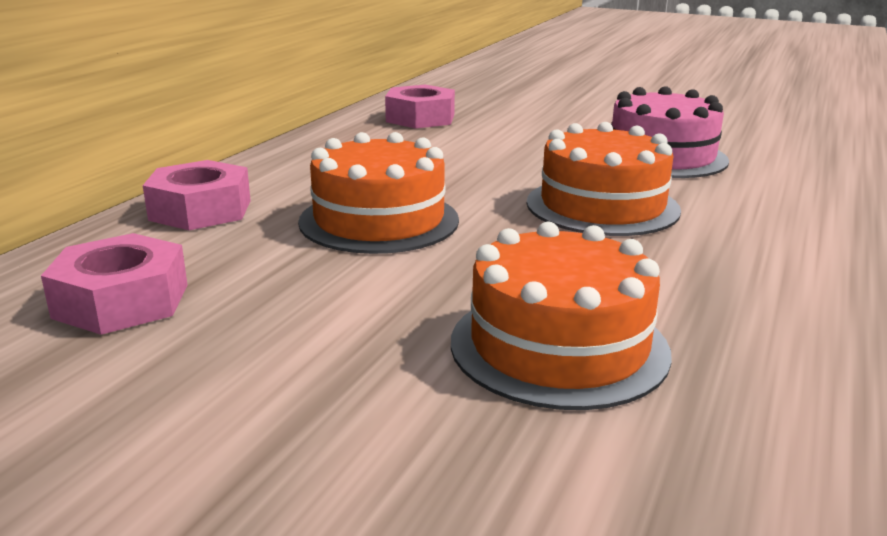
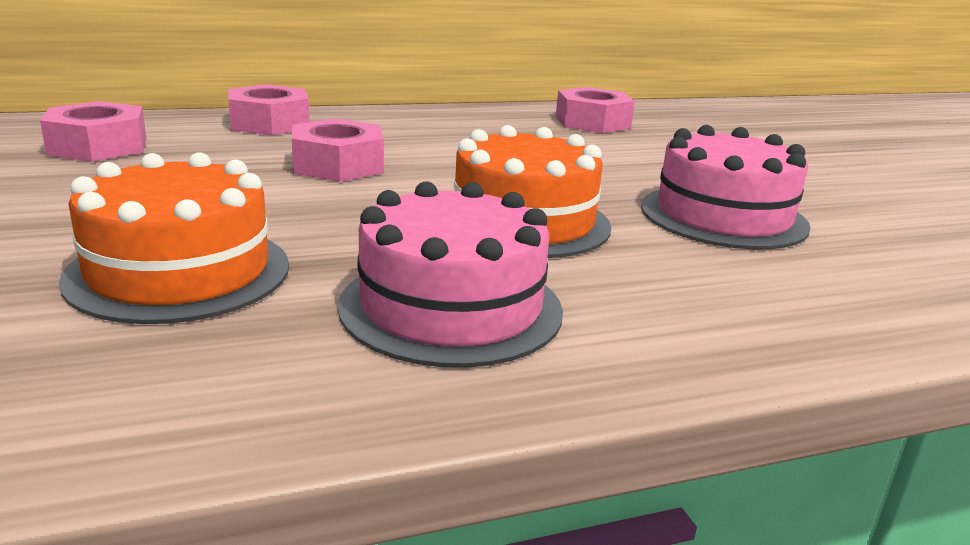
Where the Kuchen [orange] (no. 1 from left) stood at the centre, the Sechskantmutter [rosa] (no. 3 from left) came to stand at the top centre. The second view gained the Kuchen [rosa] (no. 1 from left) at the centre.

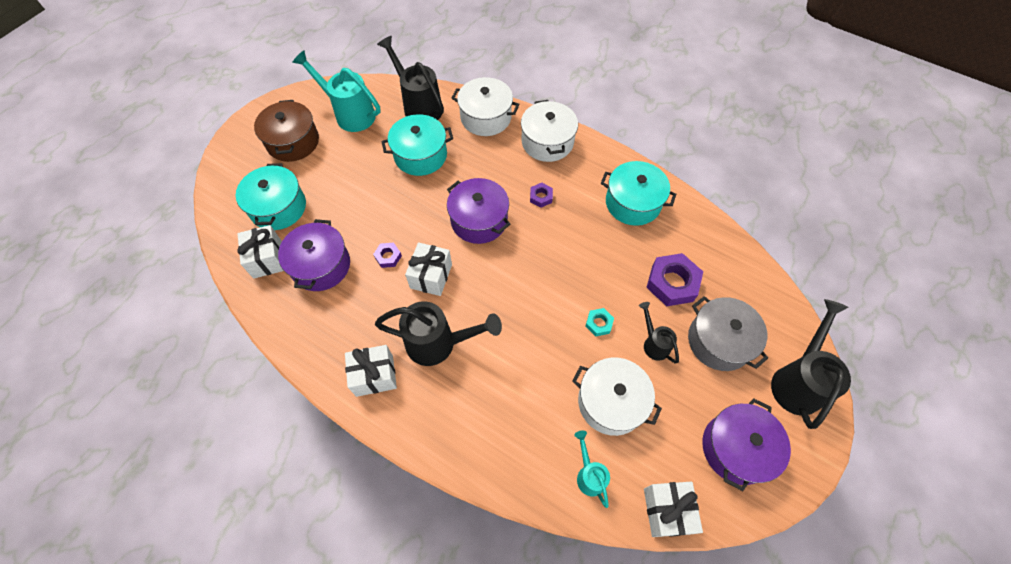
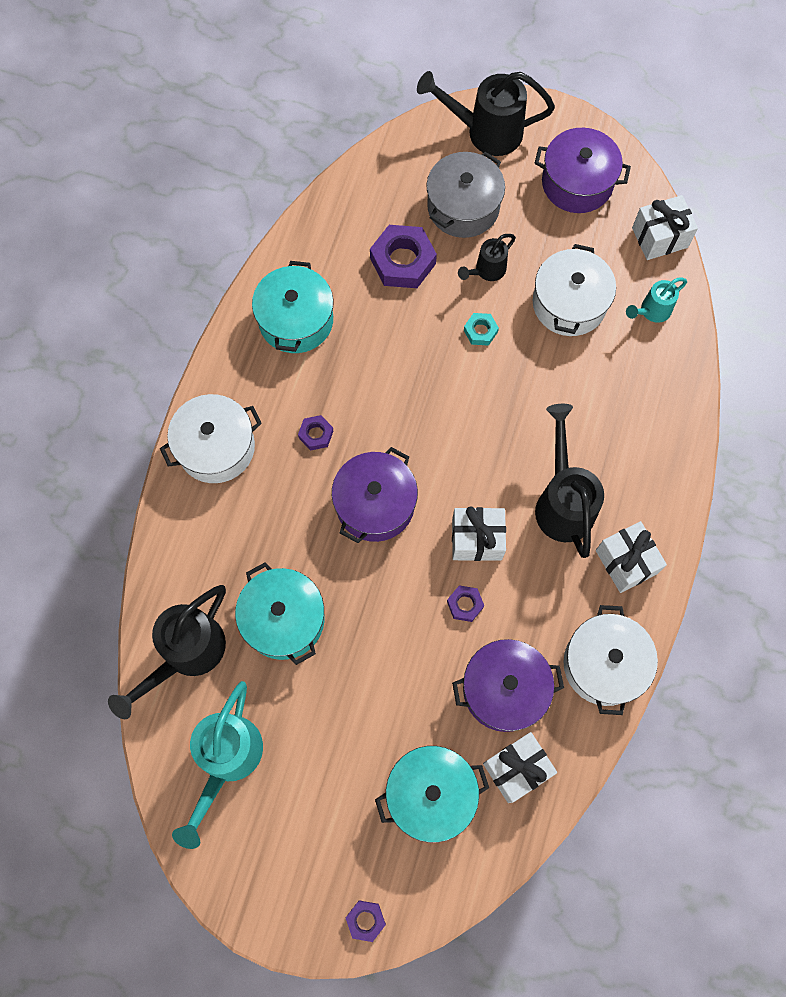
The second view lost the Kochtopf [braun] at the top left. The Kochtopf [weiß] (no. 1 from left in the first image) ended up elsewhere, having gone from the top centre to the middle right. The second view gained the Sechskantmutter [lila] (no. 2 from left) at the bottom centre.

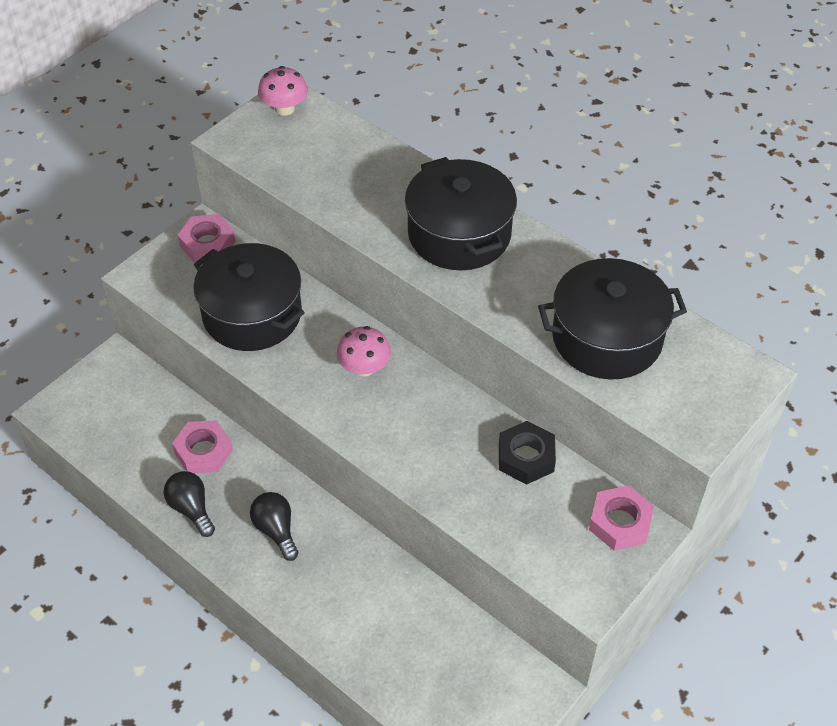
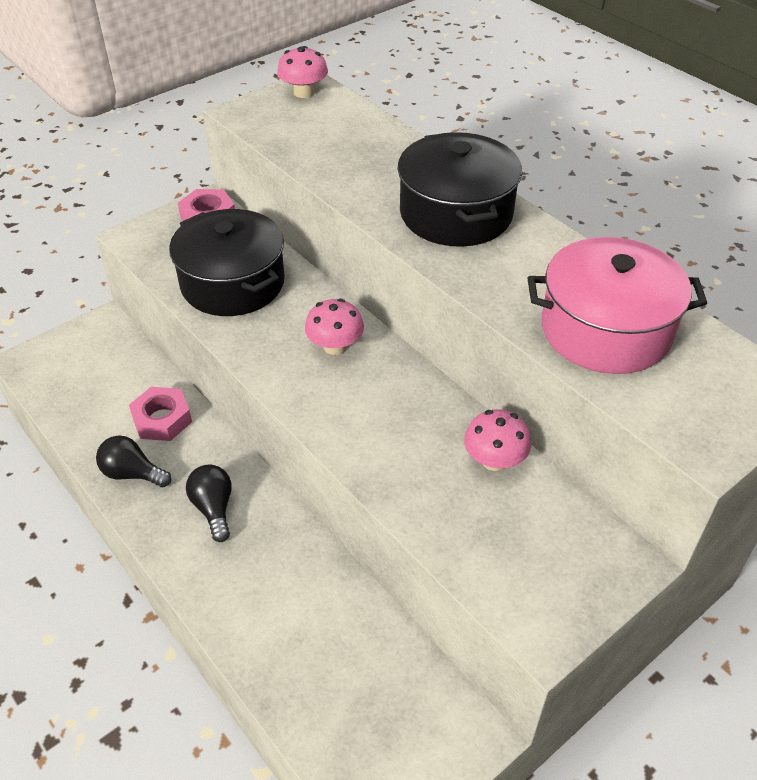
The Glühbirne [schwarz] (no. 1 from left) at the bottom left ended up facing another way, 45 degrees counterclockwise from before. Where the Sechskantmutter [schwarz] stood at the centre, the Pilz [rosa] (no. 3 from left) came to stand at the centre. What was the Kochtopf [schwarz] (no. 3 from left) at the middle right turned into the Kochtopf [rosa] at the middle right. The second view lost the Sechskantmutter [rosa] (no. 3 from left) at the bottom right.

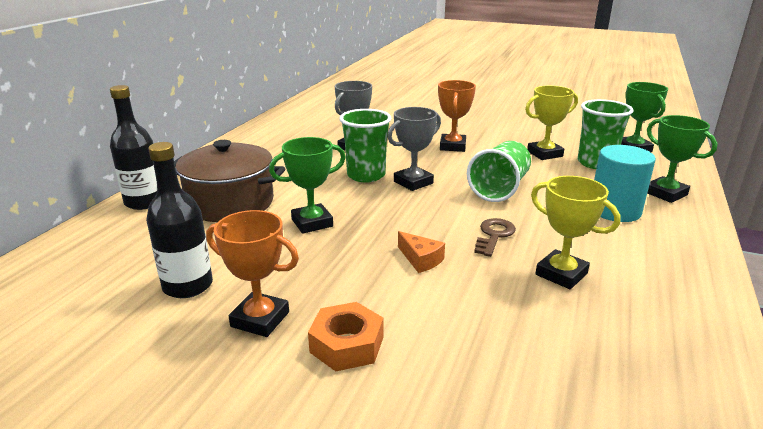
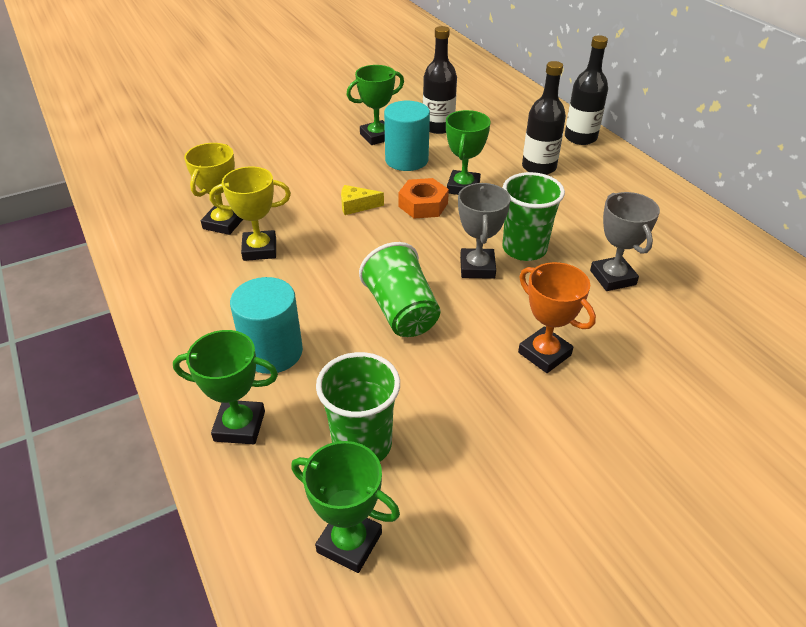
Where the Kochtopf [braun] stood at the middle left, the Flasche [schwarz] (no. 2 from left) came to stand at the top right. What was the Pokal [orange] (no. 1 from left) at the middle left turned into the Pokal [grün] (no. 3 from left) at the top centre. The Sechskantmutter [orange] ended up elsewhere, having gone from the bottom centre to the top centre. What was the Käse [orange] at the centre turned into the Käse [gelb] at the top centre. The second view lost the Schlüssel [braun] at the centre. The Pokal [gelb] (no. 1 from left) ended up elsewhere, having gone from the top right to the top left. The second view gained the Vollzylinder [türkis] (no. 2 from left) at the top centre.

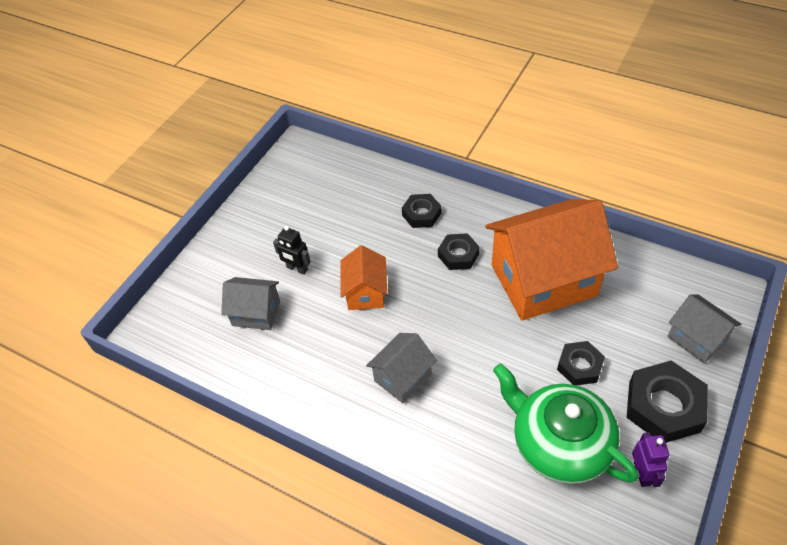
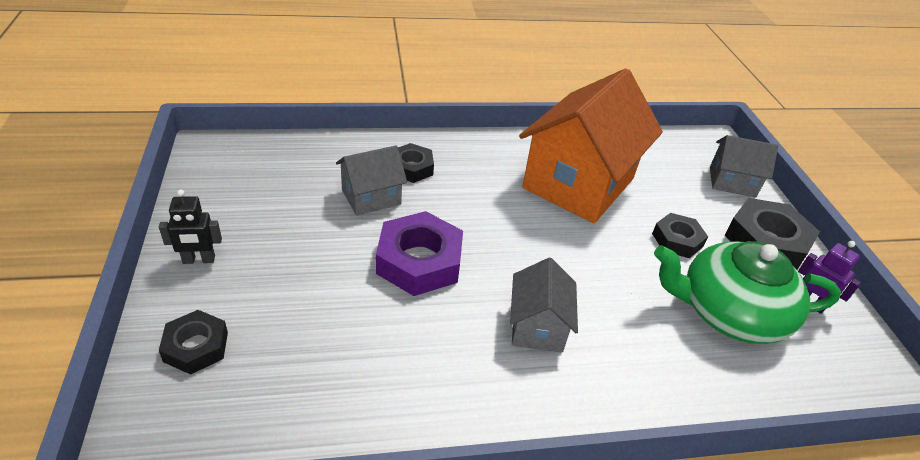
The Haus [grau] (no. 1 from left) ended up elsewhere, having gone from the middle left to the centre. The Roboter [schwarz] ended up elsewhere, having gone from the centre to the middle left. Where the Haus [orange] (no. 1 from left) stood at the centre, the Sechskantmutter [lila] came to stand at the centre. The Sechskantmutter [schwarz] (no. 2 from left in the first image) ended up elsewhere, having gone from the centre to the bottom left.

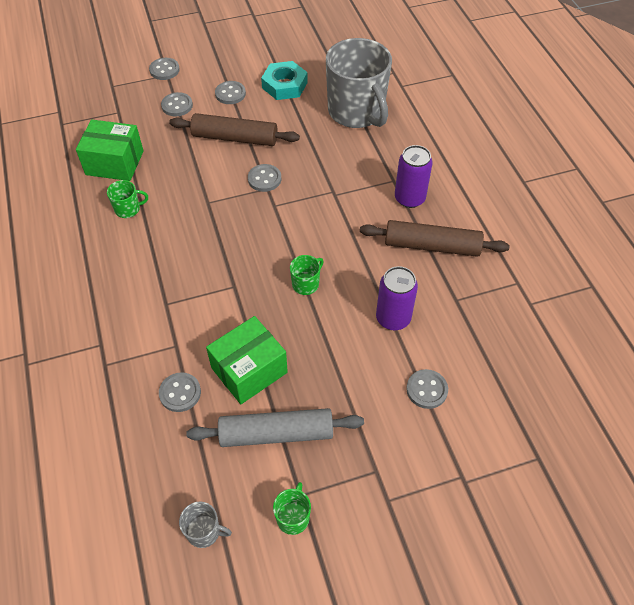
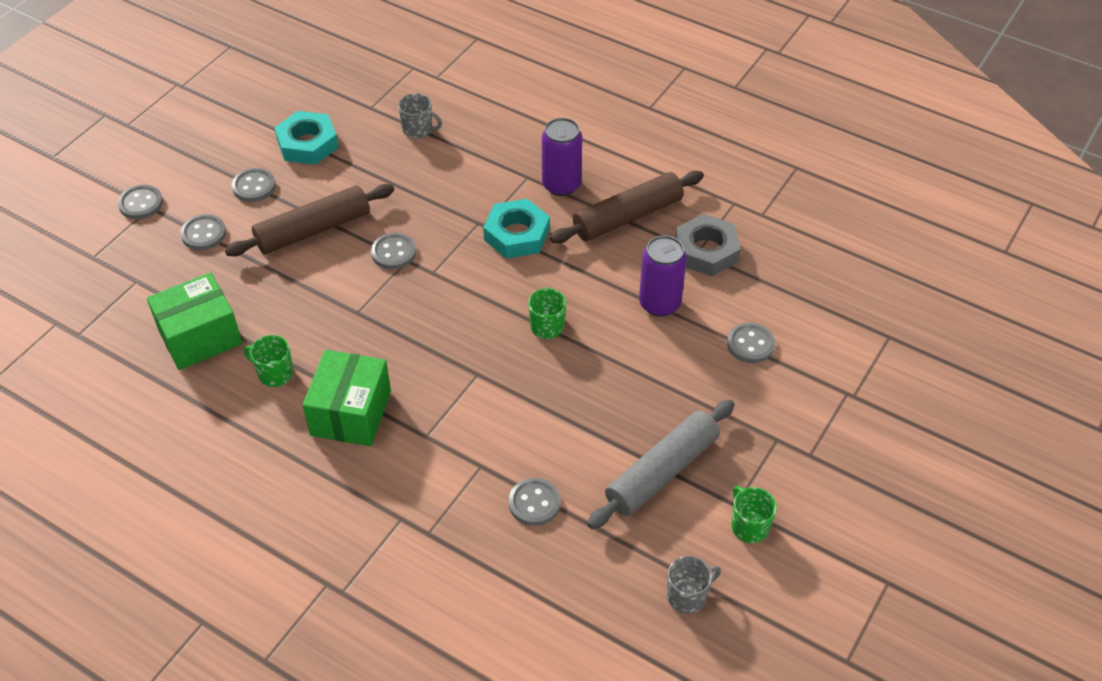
The Tasse [grün] (no. 1 from left) at the top left ended up facing another way, 105 degrees counterclockwise from before. The Schachtel [grün] (no. 2 from left) ended up elsewhere, having gone from the centre to the middle left. The size of the Tasse [grau] (no. 2 from left in the first image) at the top centre changed by a factor of 0.40. The second view gained the Sechskantmutter [türkis] (no. 2 from left) at the centre. The second view gained the Sechskantmutter [grau] at the centre.

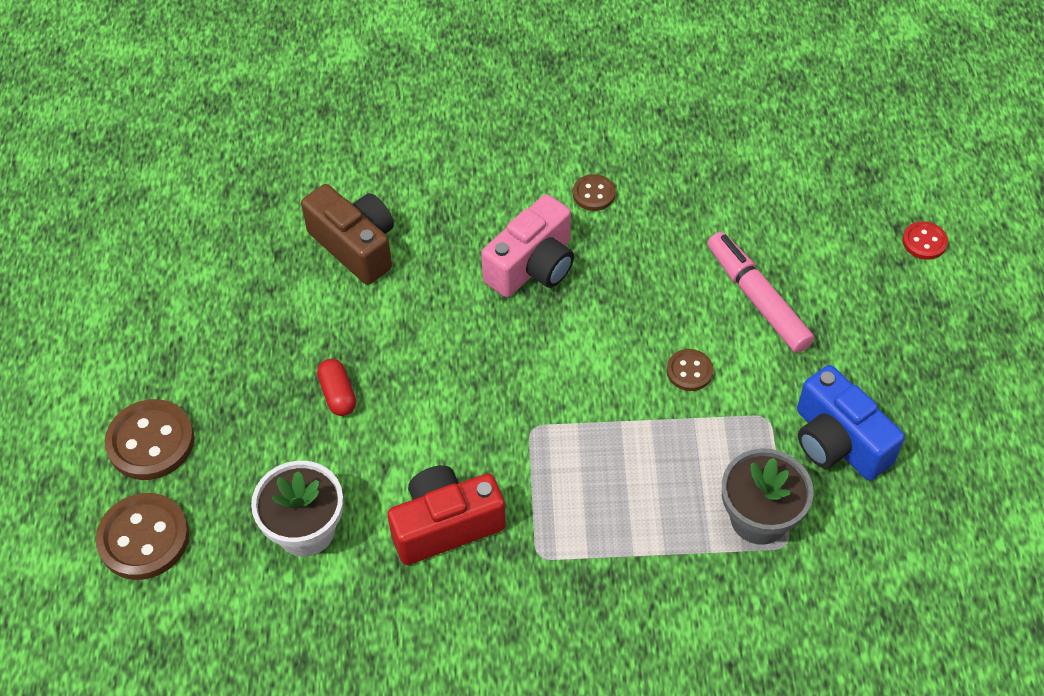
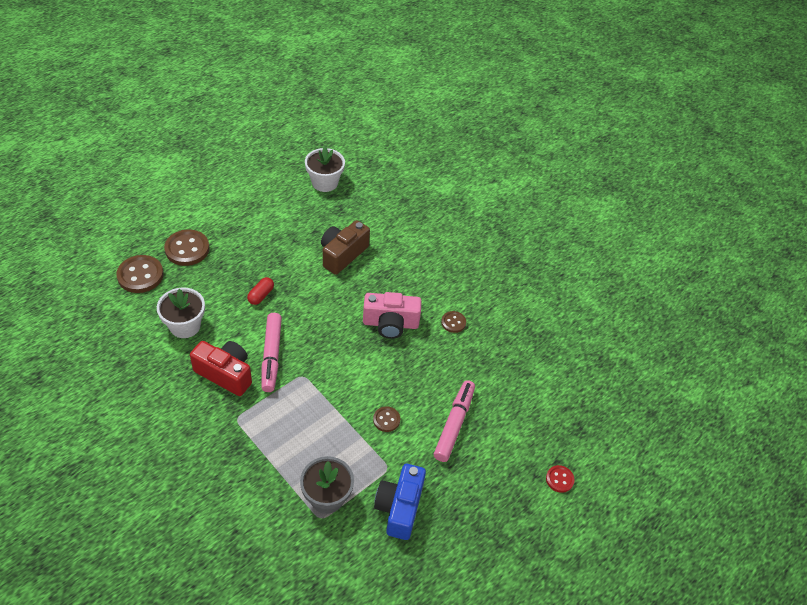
The Kamera [braun] at the middle left ended up facing another way, 150 degrees counterclockwise from before. The second view gained the Filzstift [rosa] (no. 1 from left) at the centre. The second view gained the Blumentopf [weiß] (no. 2 from left) at the top centre.

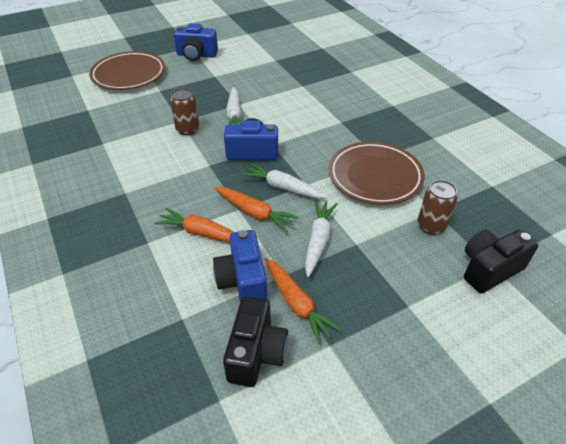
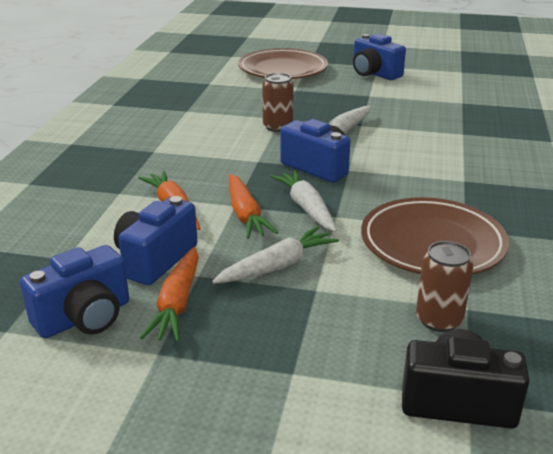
What was the Kamera [schwarz] (no. 1 from left) at the bottom centre turned into the Kamera [blau] (no. 1 from left) at the middle left.

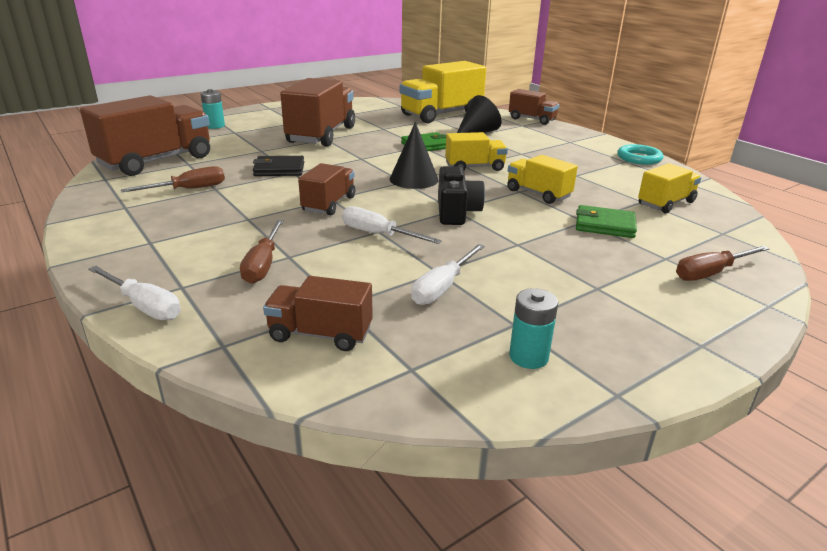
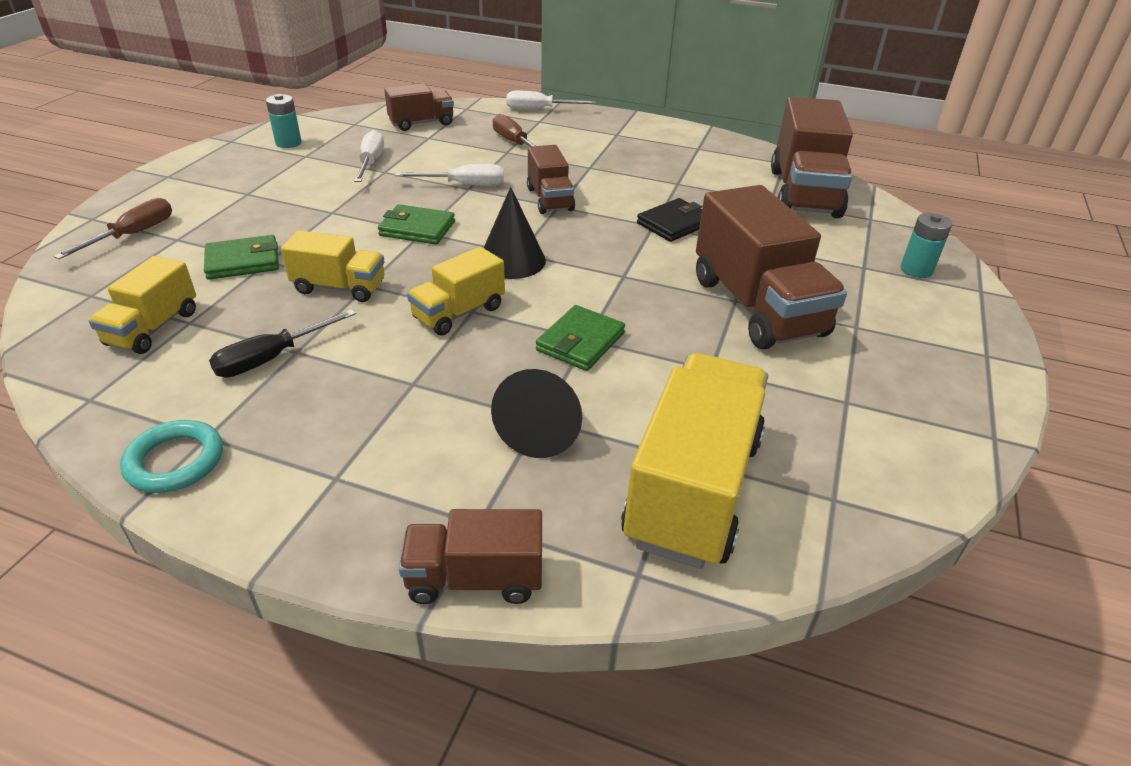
The second view lost the Schraubenzieher [braun] (no. 1 from left) at the top left. Where the Kamera [schwarz] stood at the centre, the Geldbörse [grün] (no. 2 from left) came to stand at the top centre. The second view gained the Schraubenzieher [schwarz] at the middle left.

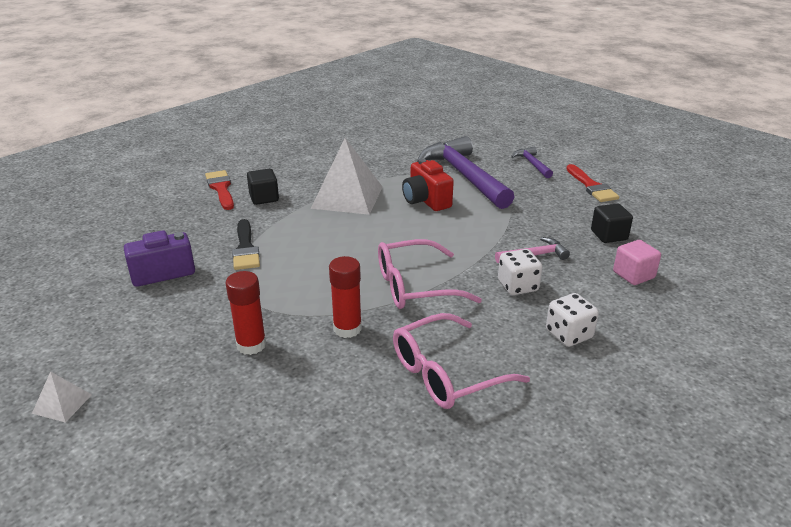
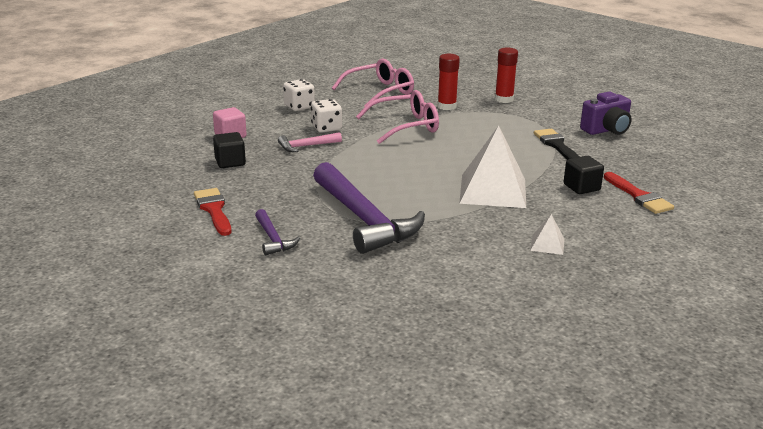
The Pyramide [weiß] (no. 1 from left in the first image) ended up elsewhere, having gone from the bottom left to the middle right. The second view lost the Kamera [rot] at the centre.

